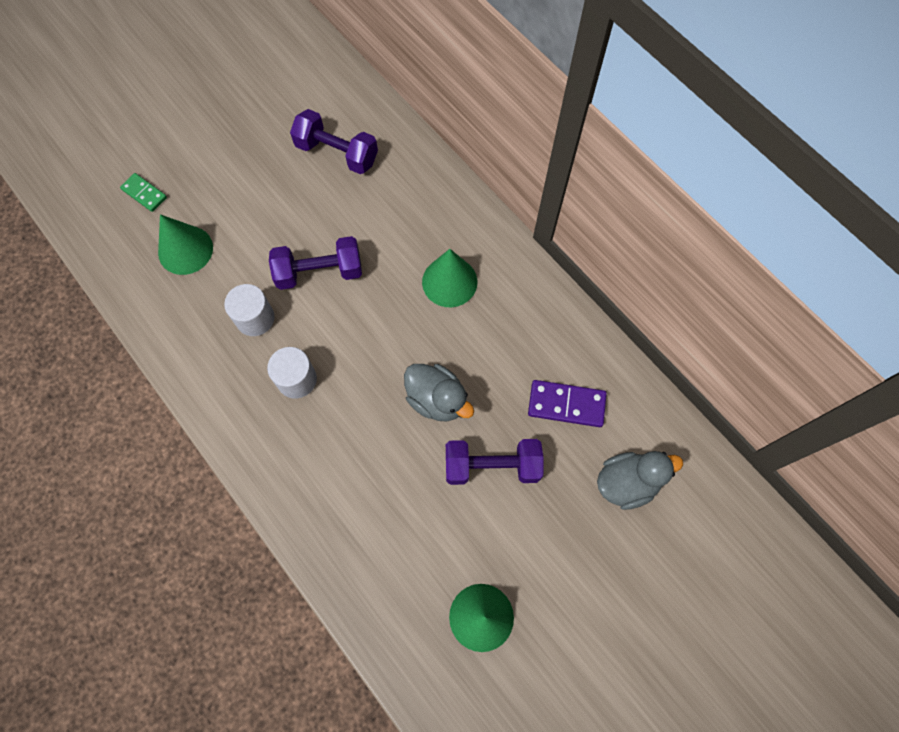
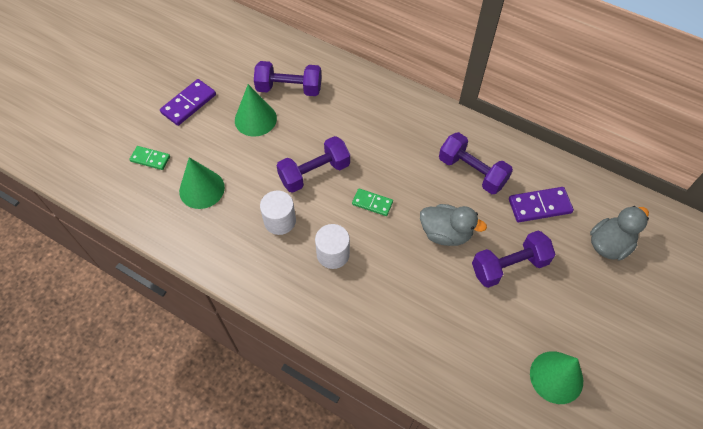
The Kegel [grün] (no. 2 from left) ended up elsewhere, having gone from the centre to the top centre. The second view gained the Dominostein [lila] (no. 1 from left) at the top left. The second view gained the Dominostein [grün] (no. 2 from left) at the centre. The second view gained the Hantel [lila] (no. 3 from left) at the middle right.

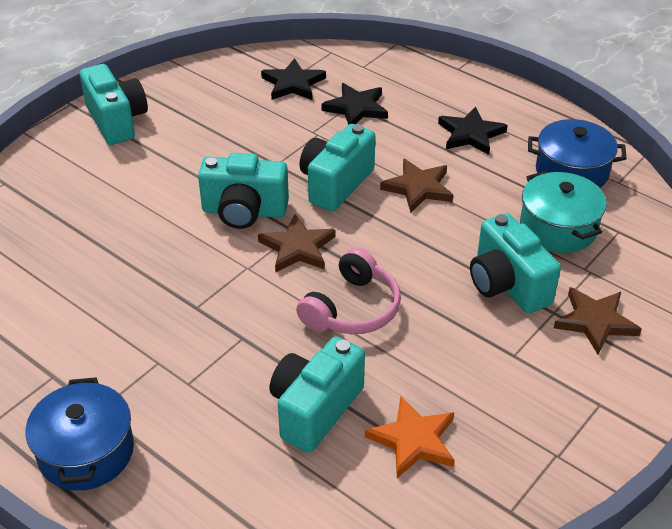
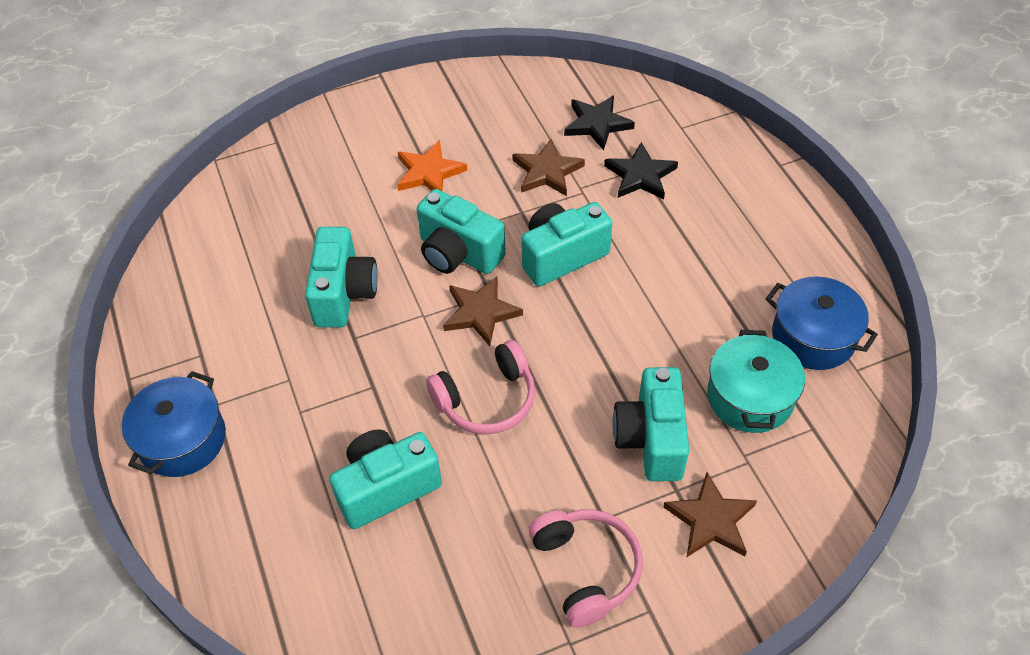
The Kamera [türkis] (no. 1 from left) ended up elsewhere, having gone from the top left to the middle left. The Stern [orange] ended up elsewhere, having gone from the bottom centre to the top centre. The Stern [braun] (no. 2 from left) ended up elsewhere, having gone from the centre to the top centre. The second view lost the Stern [schwarz] (no. 3 from left) at the top right. The second view gained the Kopfhörer [rosa] (no. 2 from left) at the bottom centre.

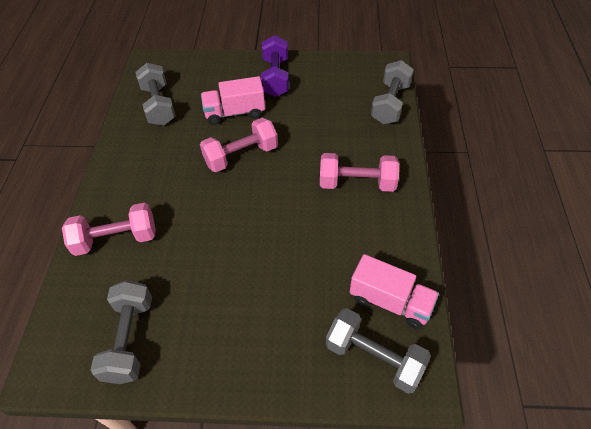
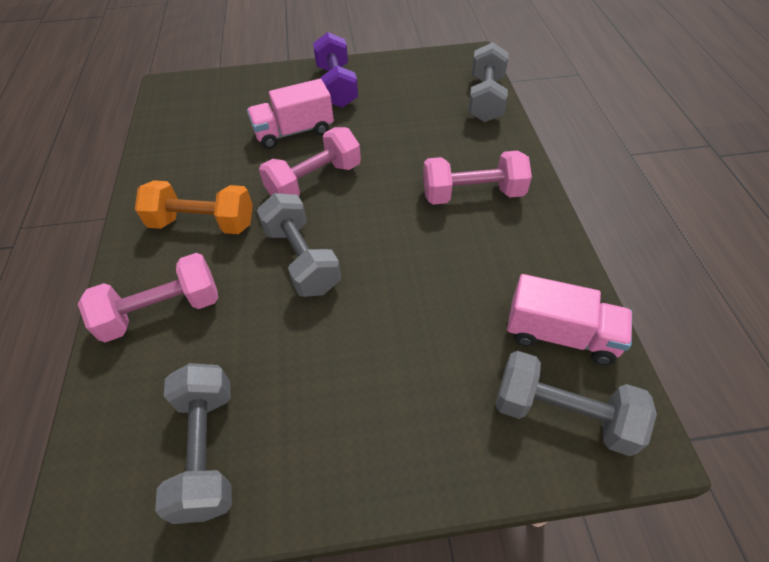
The Hantel [grau] (no. 2 from left) ended up elsewhere, having gone from the top left to the centre. The second view gained the Hantel [orange] at the middle left.

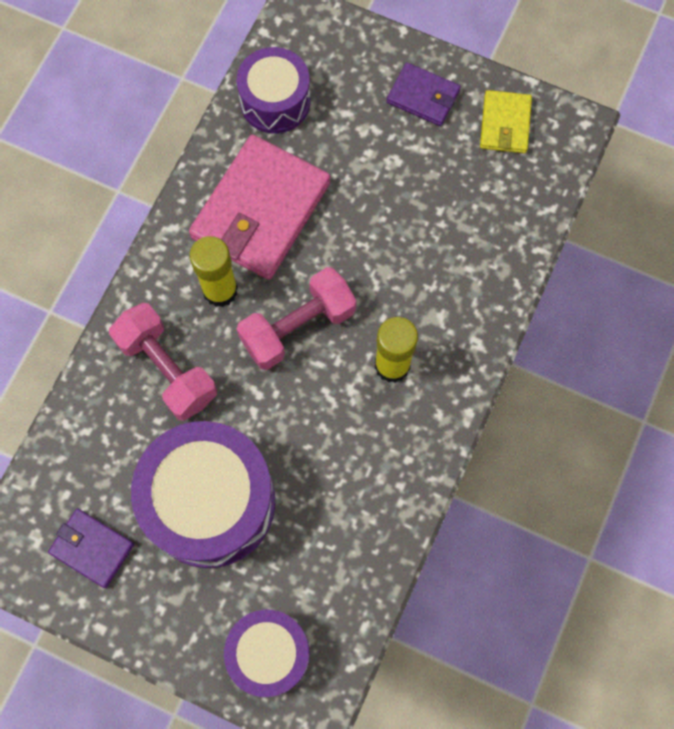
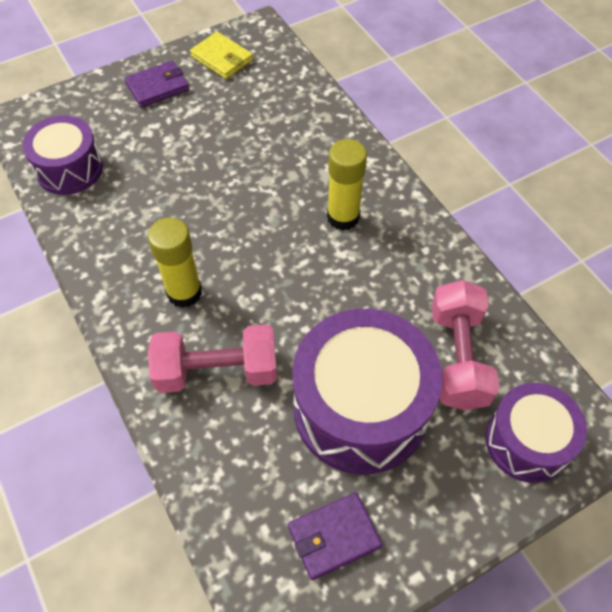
The second view lost the Geldbörse [rosa] at the top centre. The Hantel [rosa] (no. 2 from left) ended up elsewhere, having gone from the centre to the middle right.

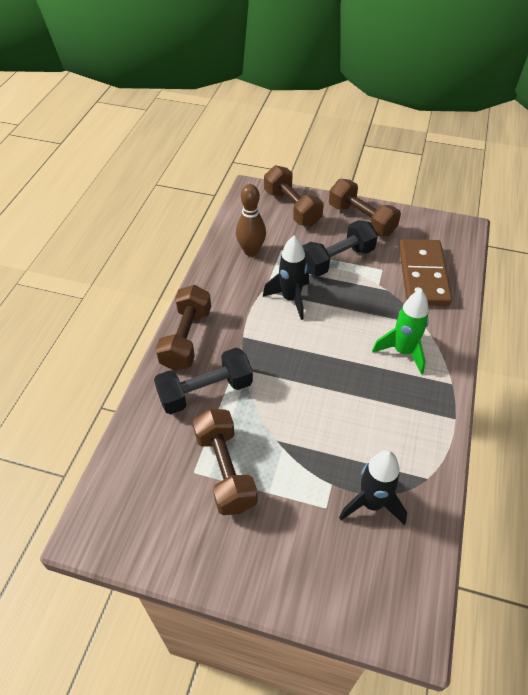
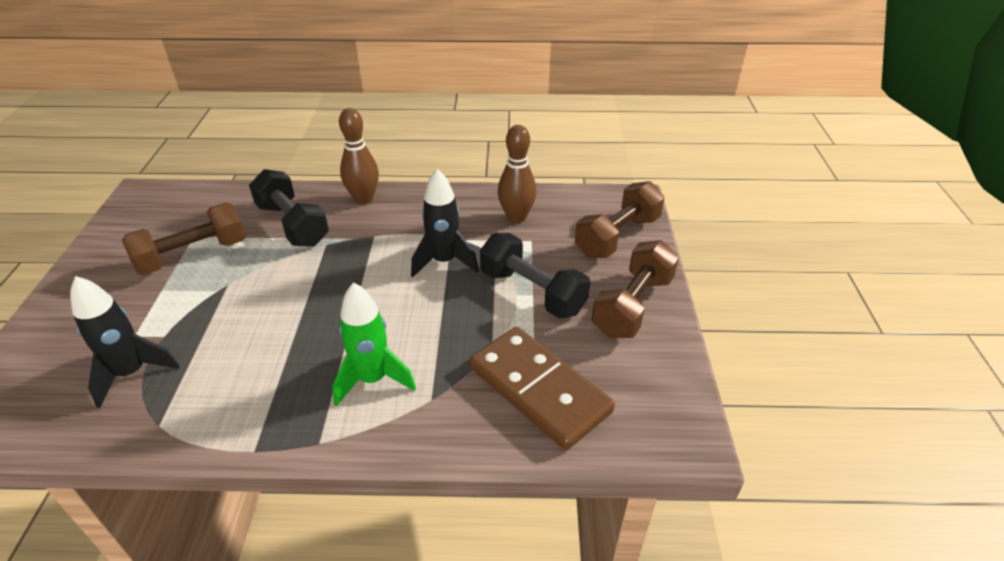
Where the Hantel [braun] (no. 1 from left) stood at the centre, the Bowlingkegel [braun] (no. 1 from left) came to stand at the top centre. The Dominostein [braun] at the middle right ended up facing another way, 60 degrees clockwise from before.

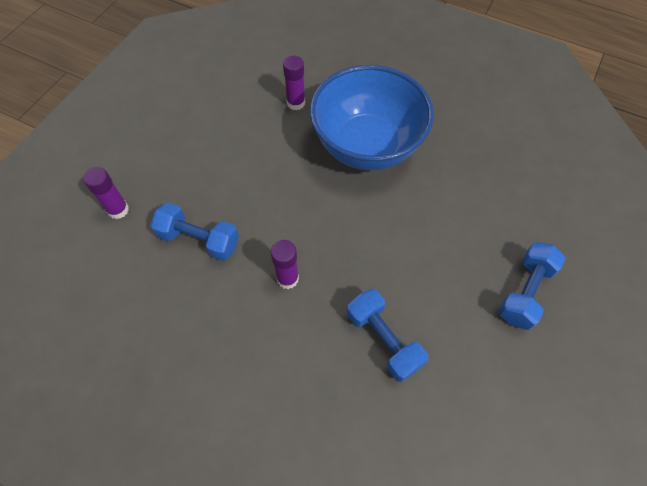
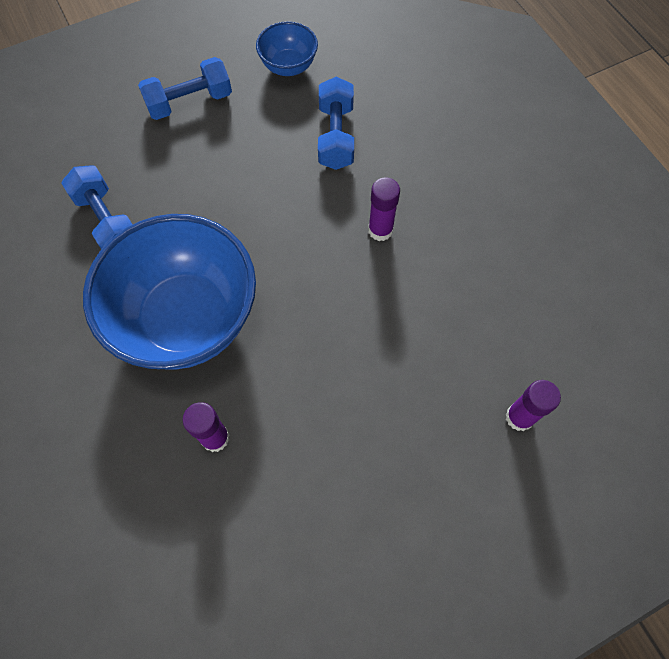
The Hantel [blau] (no. 1 from left) ended up elsewhere, having gone from the middle left to the top left. The second view gained the Schüssel [blau] (no. 2 from left) at the top centre.

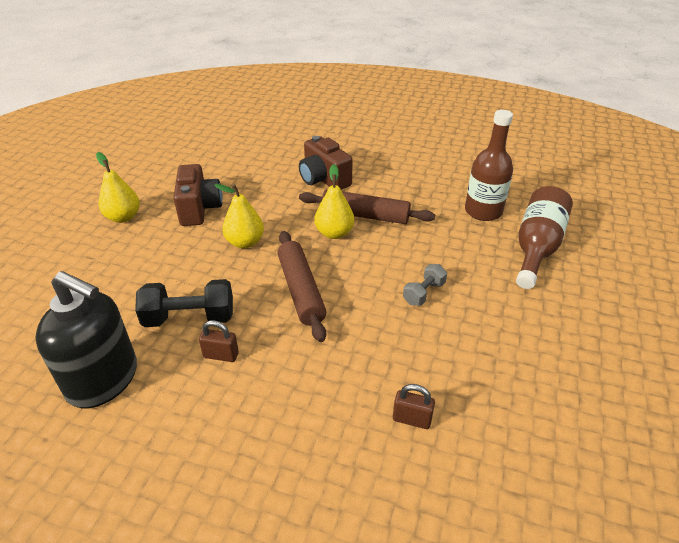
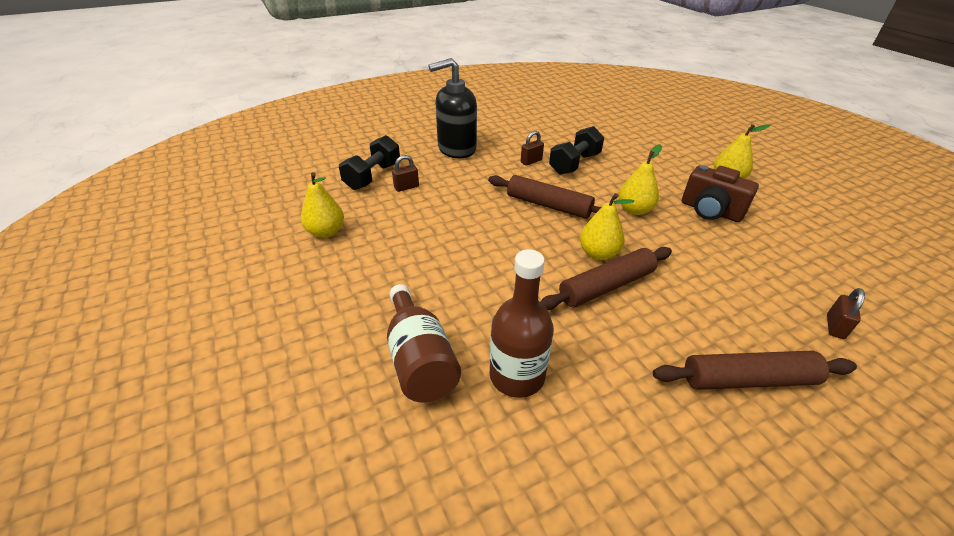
The Seifenspender [schwarz] ended up elsewhere, having gone from the middle left to the top centre. The second view lost the Kamera [braun] (no. 2 from left) at the top centre. The second view lost the Hantel [grau] at the centre. The second view gained the Birne [gelb] (no. 1 from left) at the centre. The second view gained the Hantel [schwarz] (no. 1 from left) at the top centre. The second view gained the Nudelholz [braun] (no. 3 from left) at the bottom right. The second view gained the Vorhängeschloss [braun] (no. 3 from left) at the middle right.

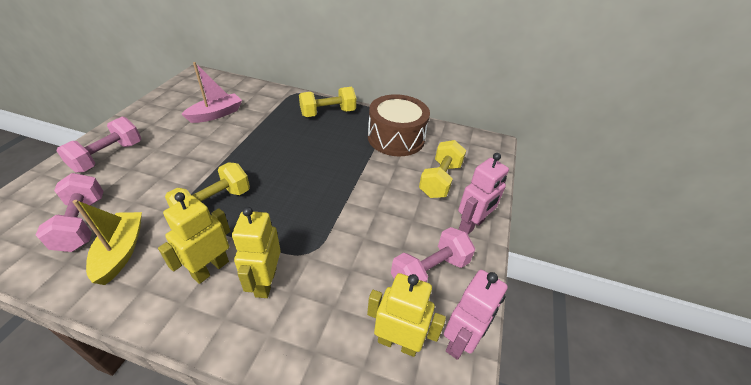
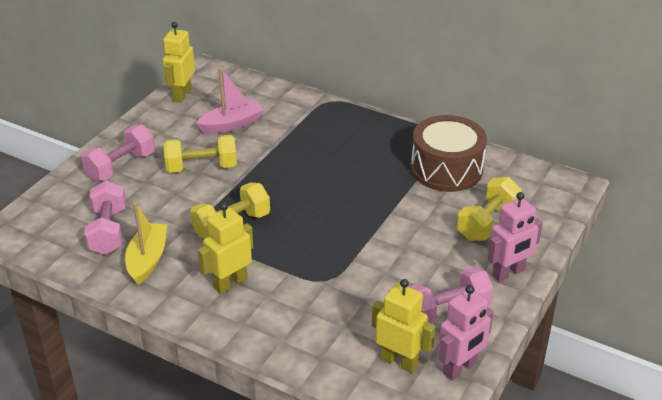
The Roboter [gelb] (no. 2 from left in the first image) ended up elsewhere, having gone from the centre to the top left. The Hantel [gelb] (no. 2 from left in the first image) ended up elsewhere, having gone from the top centre to the middle left.

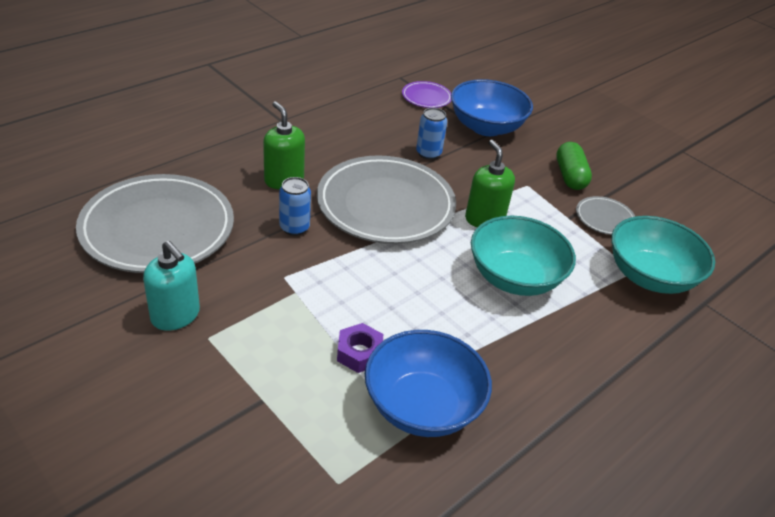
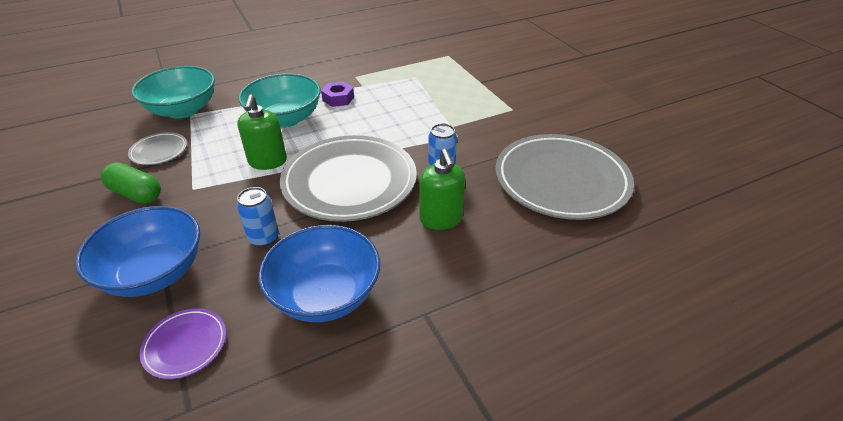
The second view lost the Seifenspender [türkis] at the middle left. The Sechskantmutter [lila] ended up elsewhere, having gone from the bottom centre to the top centre. The Schüssel [blau] (no. 1 from left in the first image) ended up elsewhere, having gone from the bottom centre to the centre. The Kapsel [grün] at the top right ended up facing another way, 75 degrees counterclockwise from before.

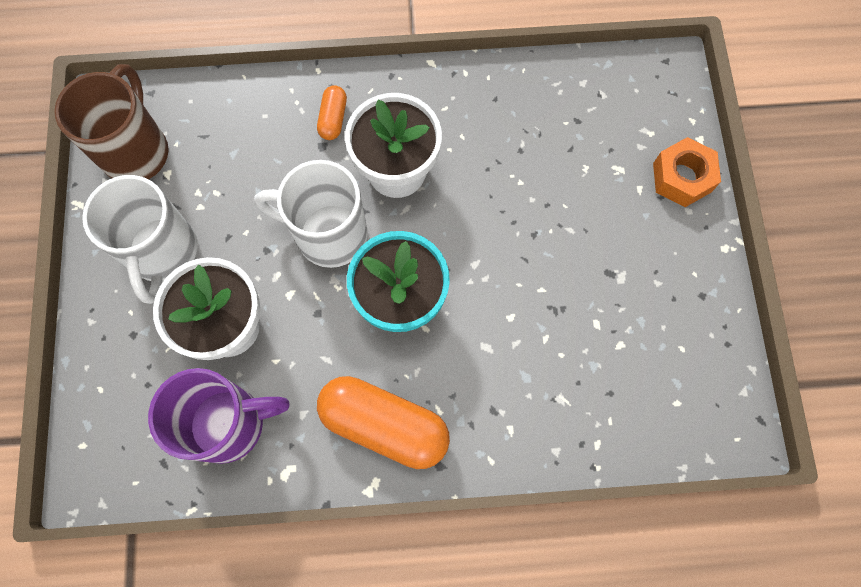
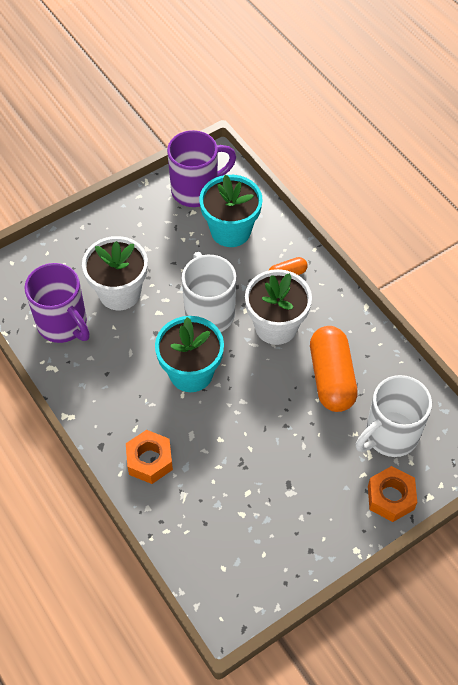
What was the Tasse [braun] at the top left turned into the Tasse [lila] (no. 2 from left) at the top centre. The Tasse [weiß] (no. 1 from left in the first image) ended up elsewhere, having gone from the middle left to the middle right. The Kapsel [orange] (no. 2 from left) ended up elsewhere, having gone from the bottom centre to the middle right. The second view gained the Sechskantmutter [orange] (no. 1 from left) at the bottom left. The second view gained the Blumentopf [türkis] (no. 2 from left) at the top centre.

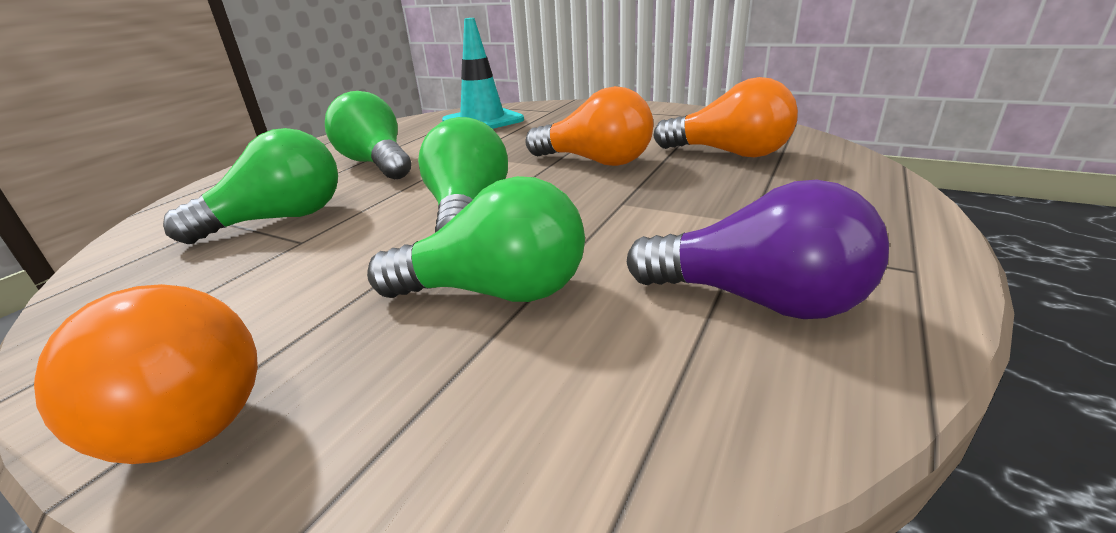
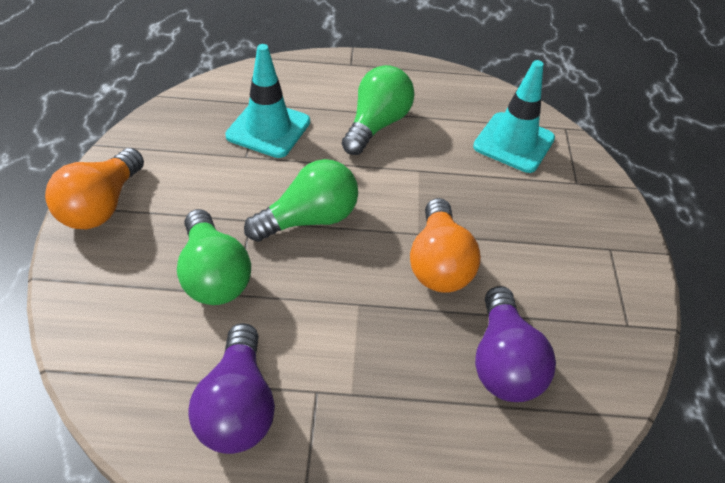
Where the Glühbirne [grün] (no. 1 from left) stood at the middle left, the Leitkegel [türkis] (no. 1 from left) came to stand at the top centre. What was the Glühbirne [orange] (no. 3 from left) at the top centre turned into the Glühbirne [lila] (no. 2 from left) at the bottom right.

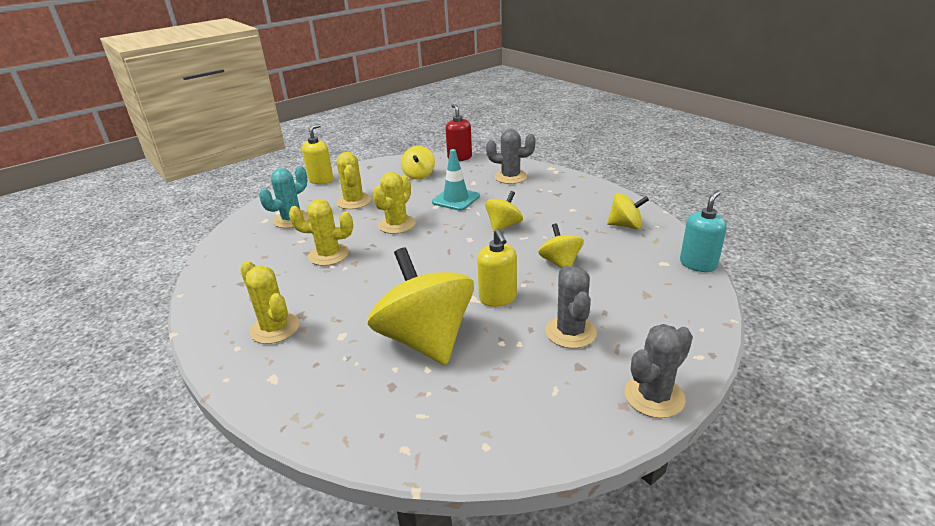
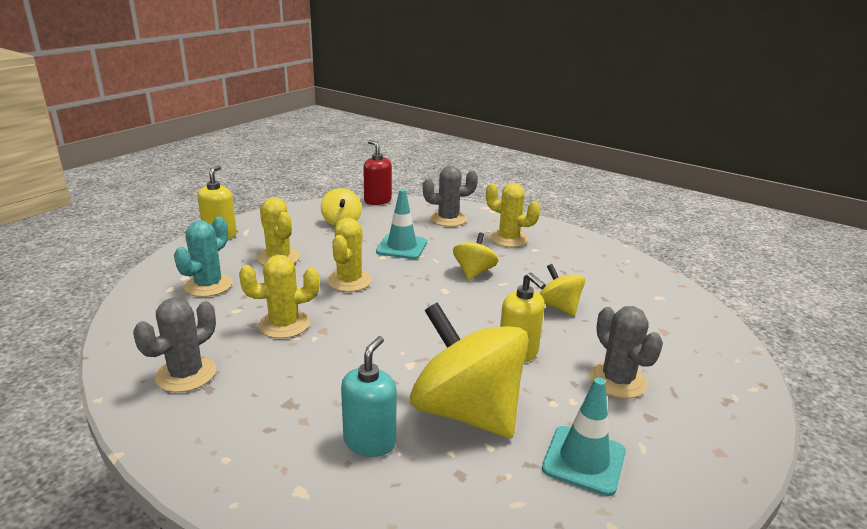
The Kaktus [gelb] (no. 1 from left in the first image) ended up elsewhere, having gone from the middle left to the centre. The second view lost the Kreisel [gelb] (no. 5 from left) at the middle right. The Kaktus [grau] (no. 3 from left in the first image) ended up elsewhere, having gone from the bottom right to the middle left. The Seifenspender [türkis] ended up elsewhere, having gone from the middle right to the bottom centre. The second view gained the Leitkegel [türkis] (no. 2 from left) at the bottom right.

